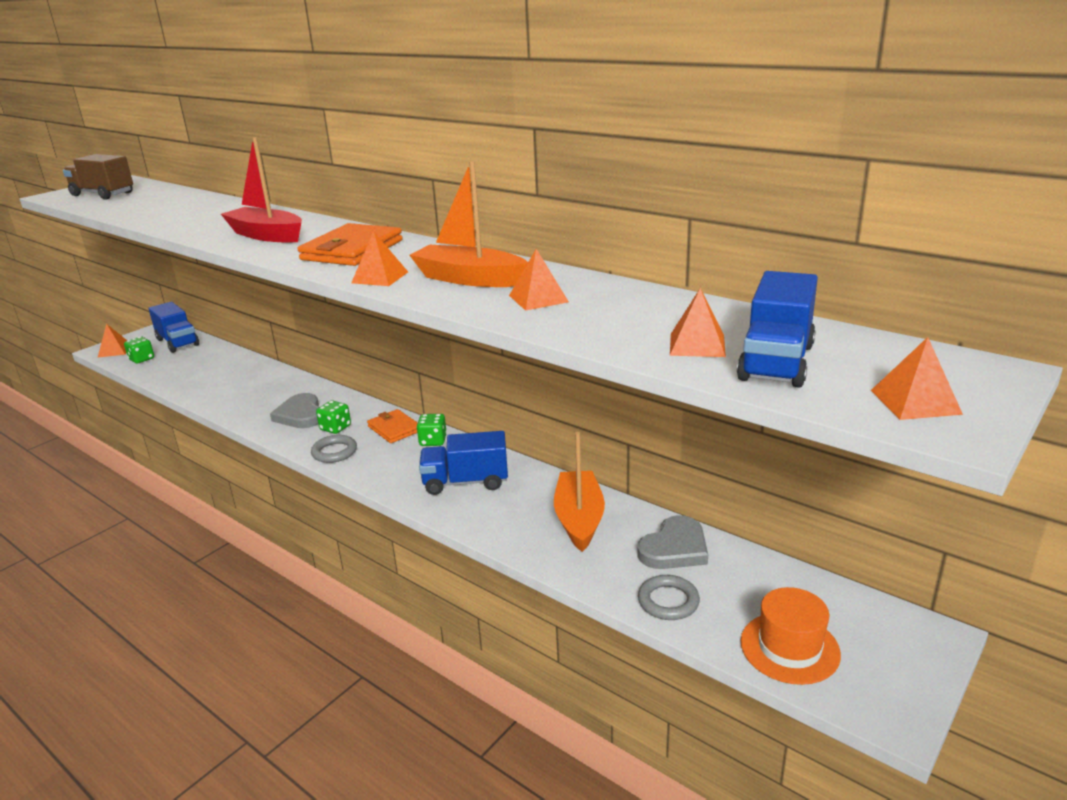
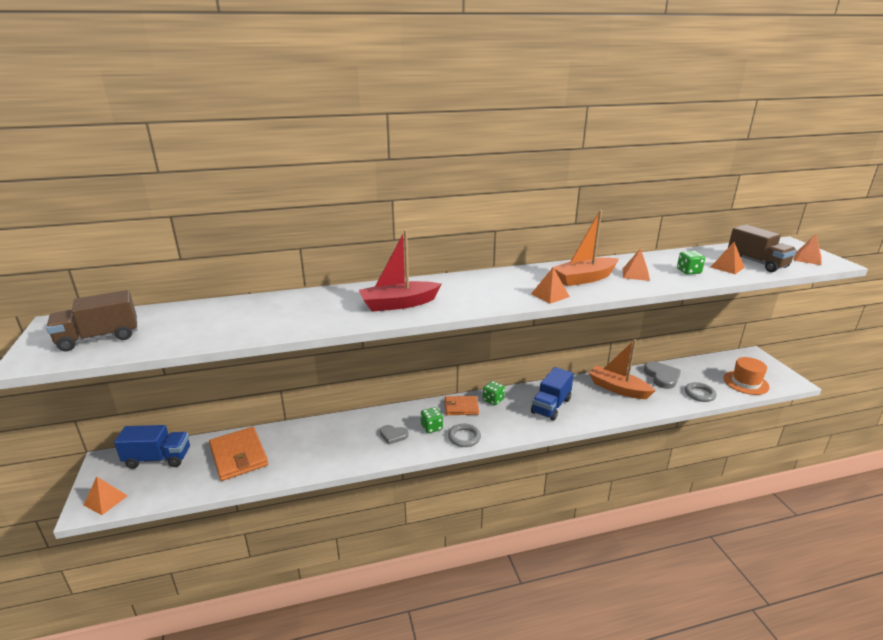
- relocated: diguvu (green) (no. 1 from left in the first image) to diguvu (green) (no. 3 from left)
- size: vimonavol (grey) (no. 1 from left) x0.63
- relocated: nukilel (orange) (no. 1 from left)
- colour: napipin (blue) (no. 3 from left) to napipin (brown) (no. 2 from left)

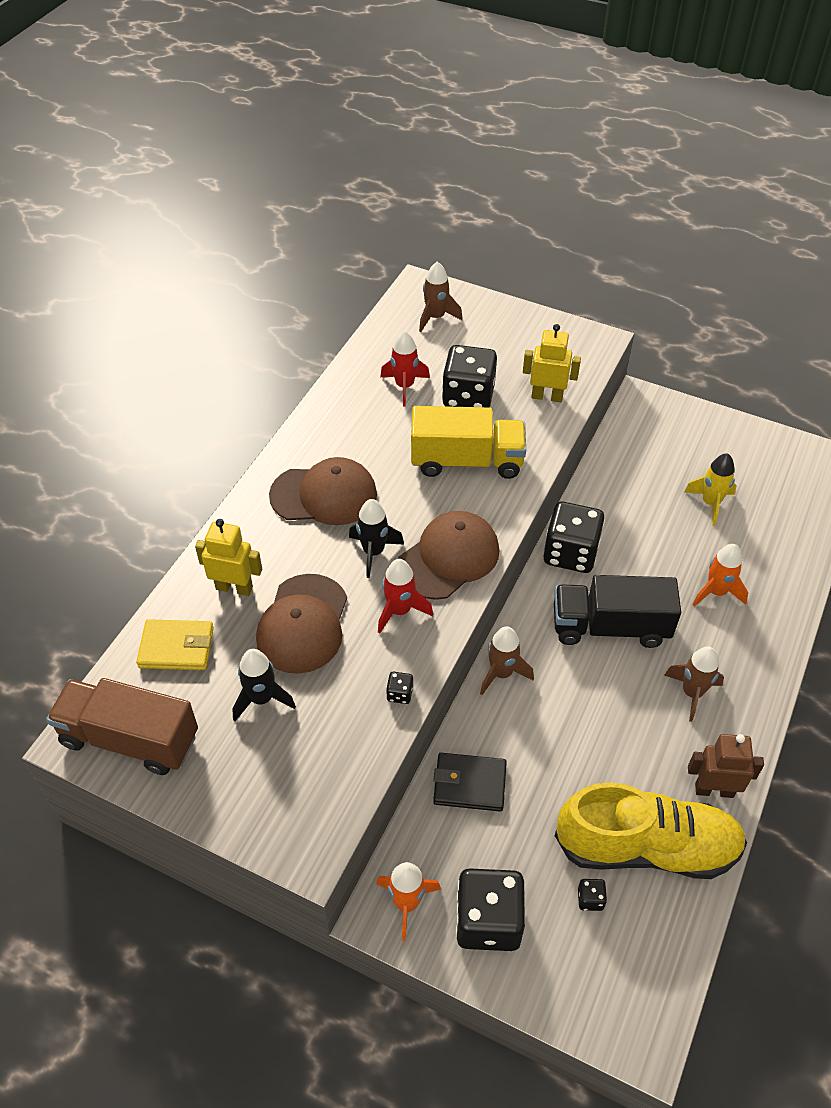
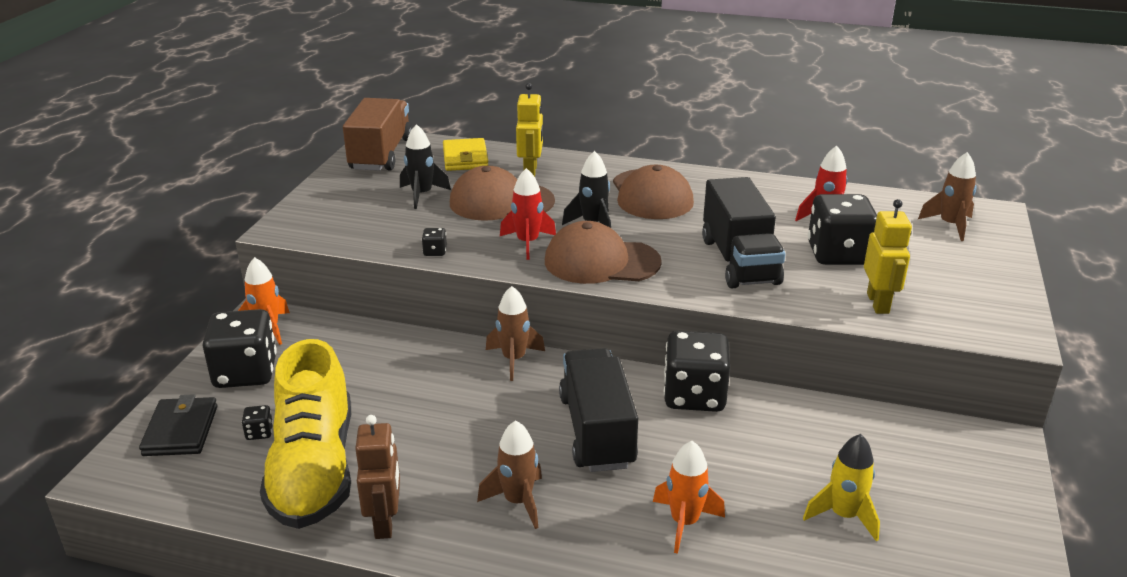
- spun: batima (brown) (no. 3 from left in the first image) 150 degrees clockwise
- colour: napipin (yellow) to napipin (black) (no. 2 from left)
- relocated: nukilel (black)

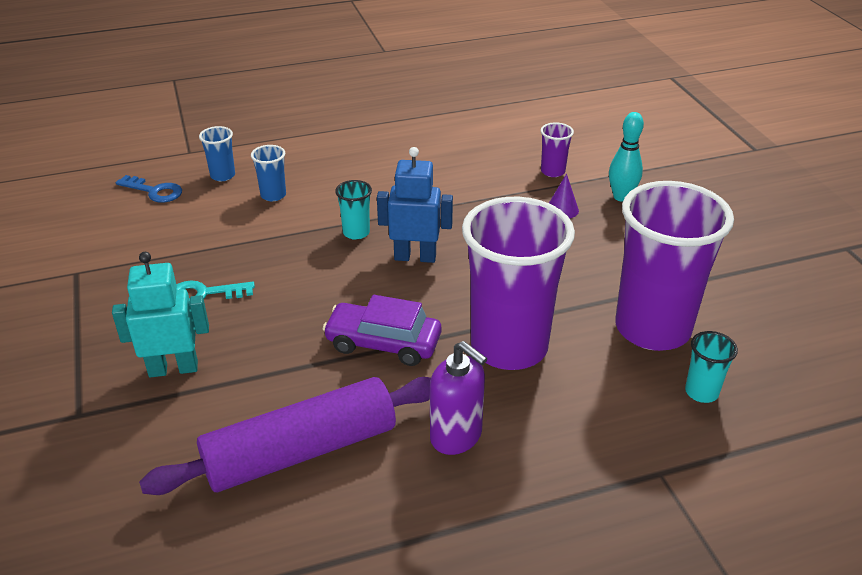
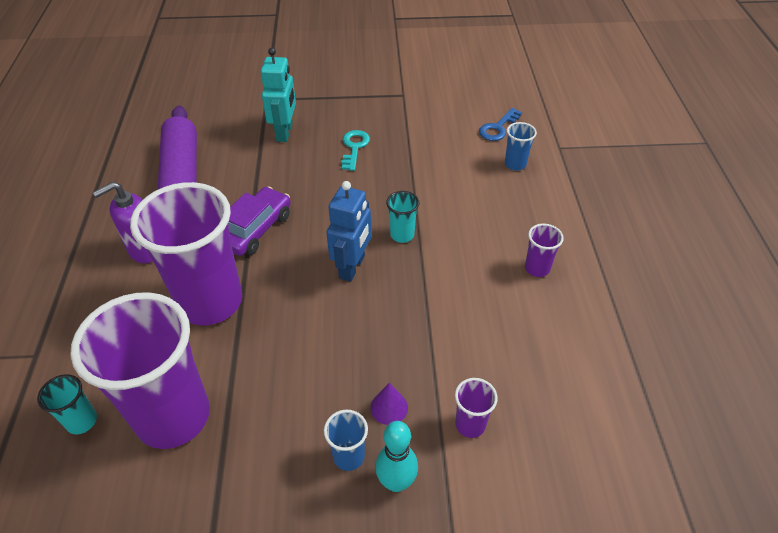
- relocated: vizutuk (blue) (no. 2 from left in the first image) to vizutuk (blue) (no. 1 from left)
- appeared: vizutuk (purple) (no. 4 from left)

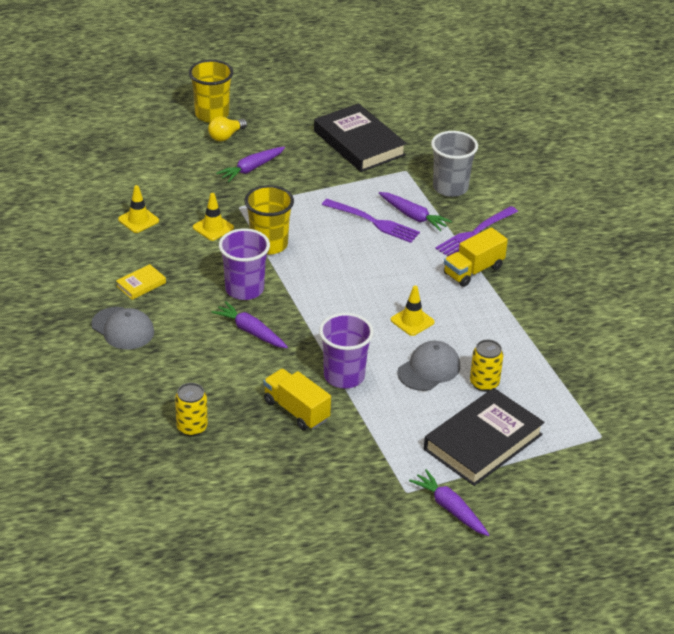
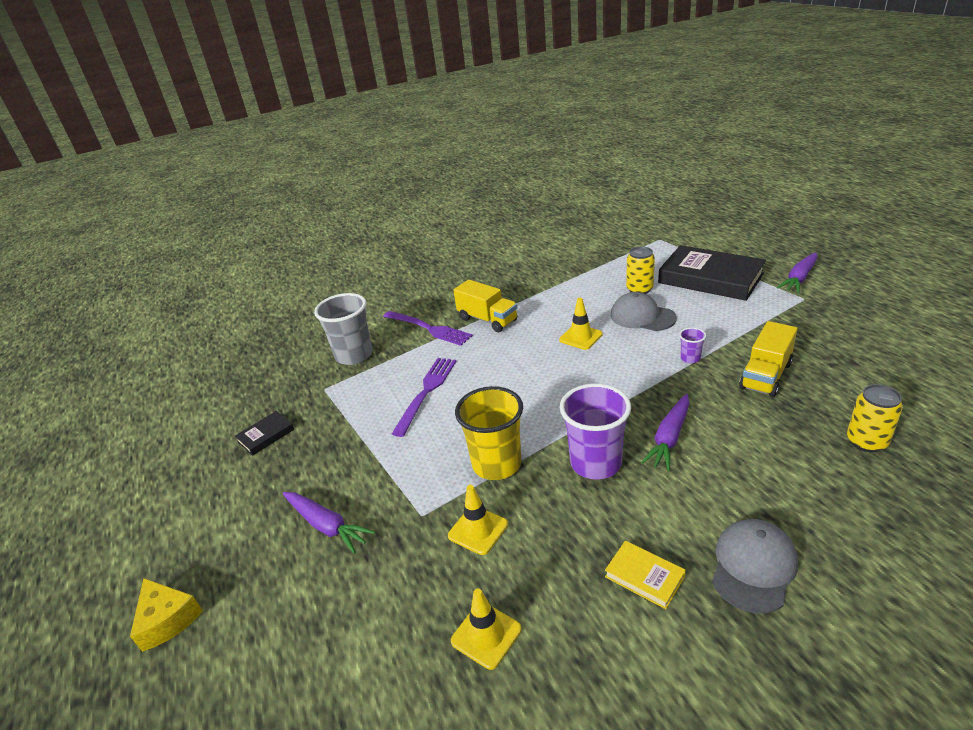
- exchanged: vizutuk (yellow) (no. 1 from left) to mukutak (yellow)
- missing: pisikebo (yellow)
- size: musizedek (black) (no. 1 from left) x0.44
- size: vizutuk (purple) (no. 2 from left) x0.45
- missing: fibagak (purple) (no. 3 from left)

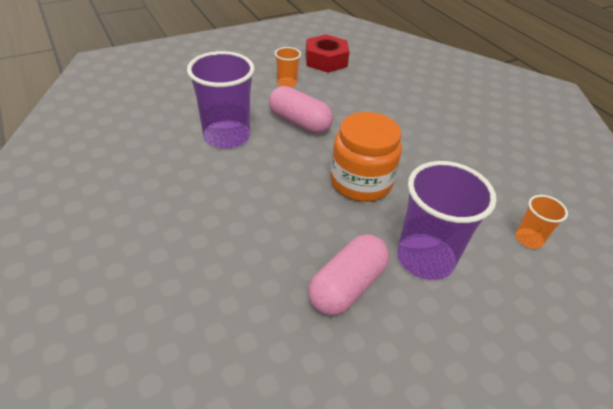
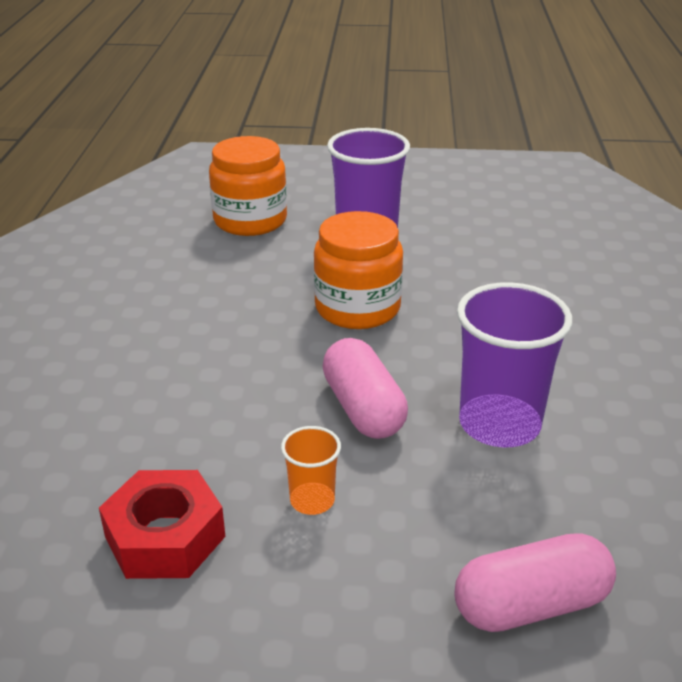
- relocated: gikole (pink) (no. 2 from left)
- exchanged: vizutuk (orange) (no. 2 from left) to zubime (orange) (no. 1 from left)

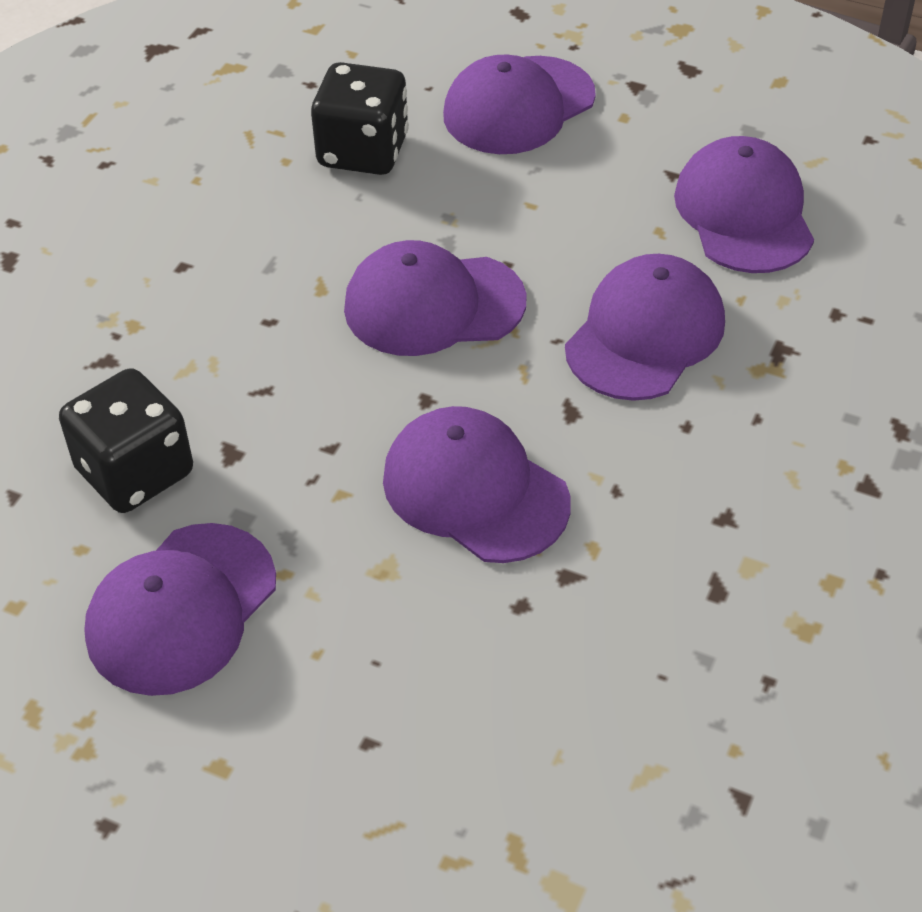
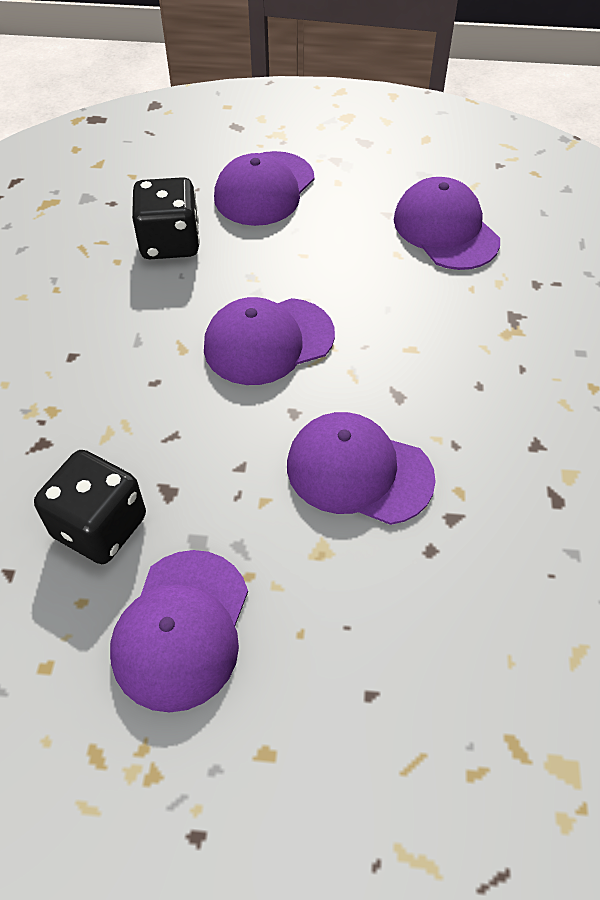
- missing: batima (purple) (no. 5 from left)

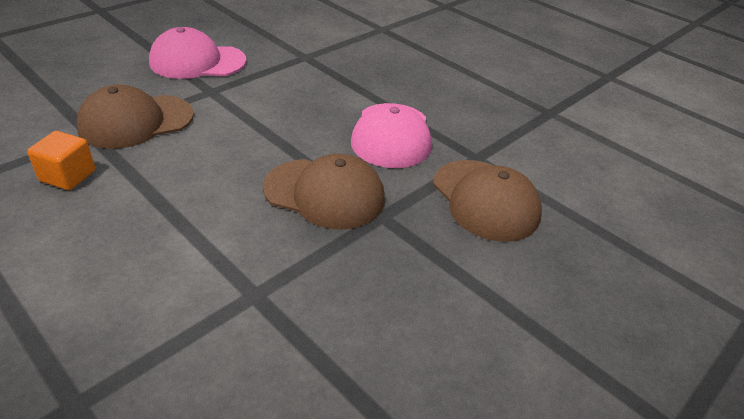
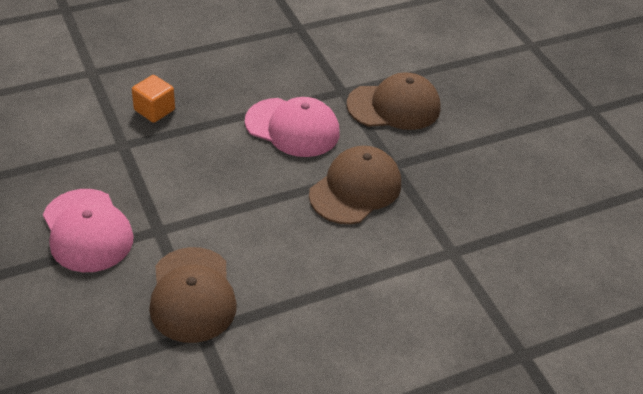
- relocated: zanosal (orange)
- spun: batima (pink) (no. 1 from left) 45 degrees counterclockwise

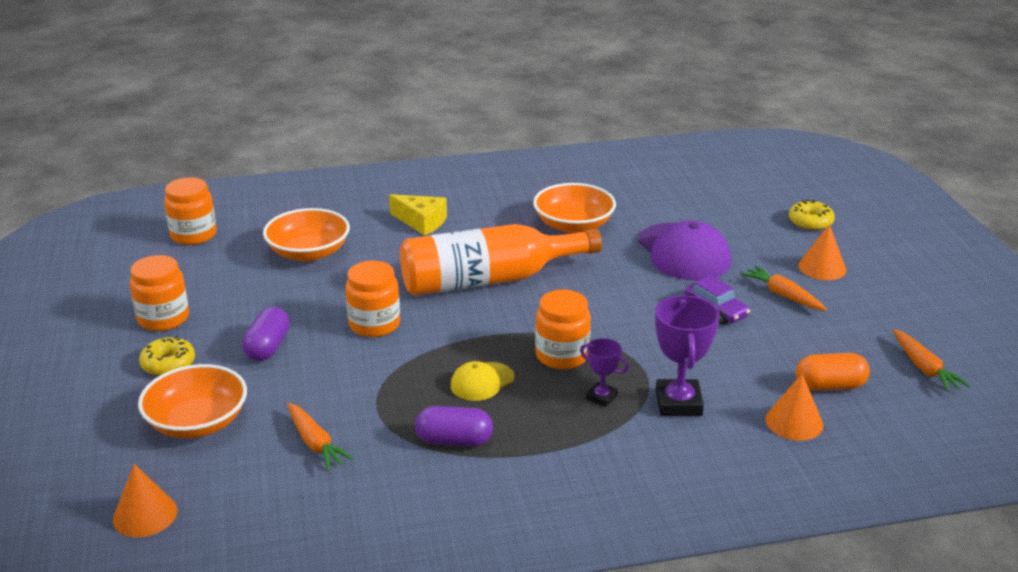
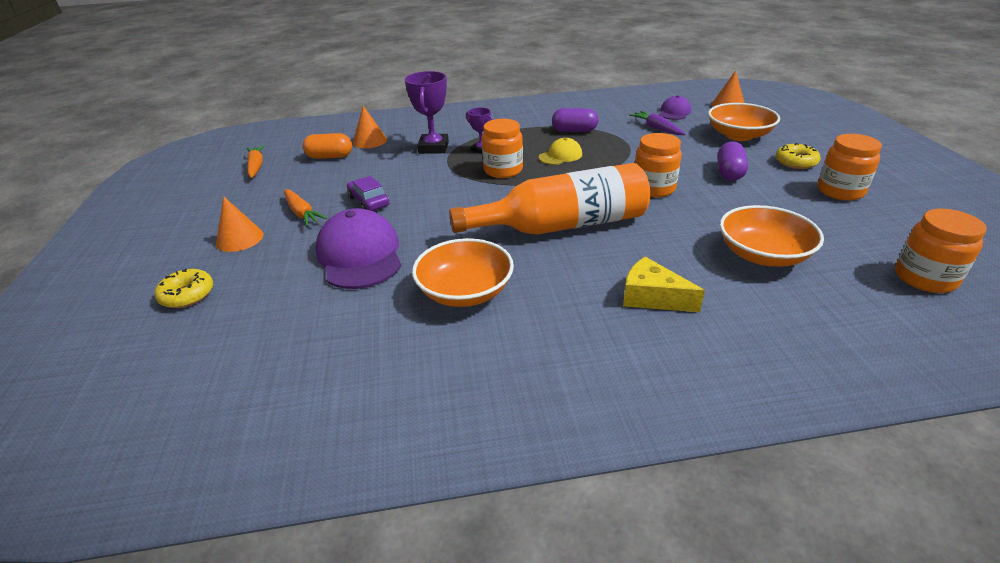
- colour: fibagak (orange) (no. 1 from left) to fibagak (purple)
- appeared: batima (purple) (no. 2 from left)

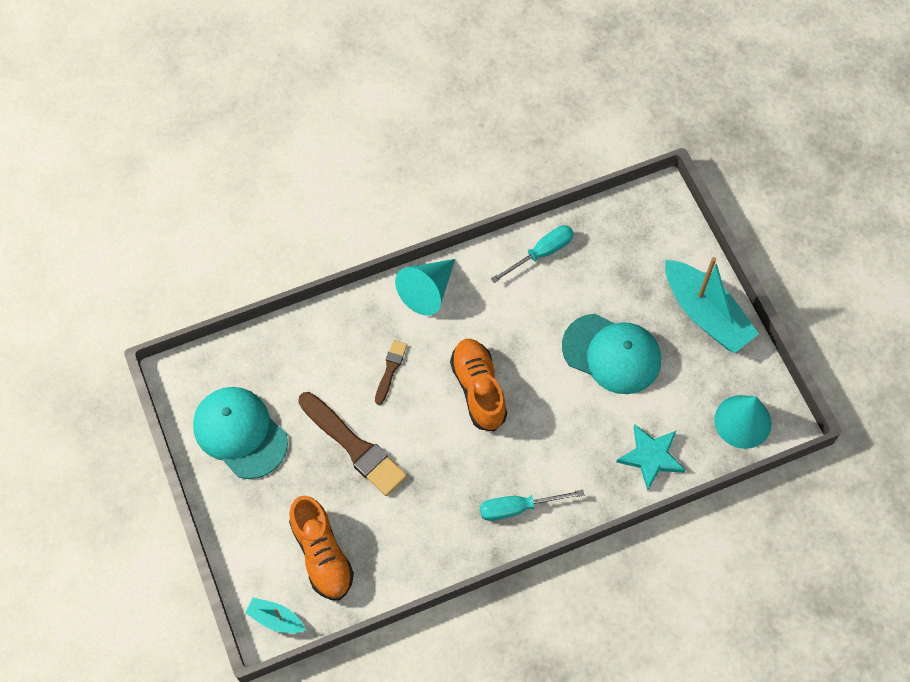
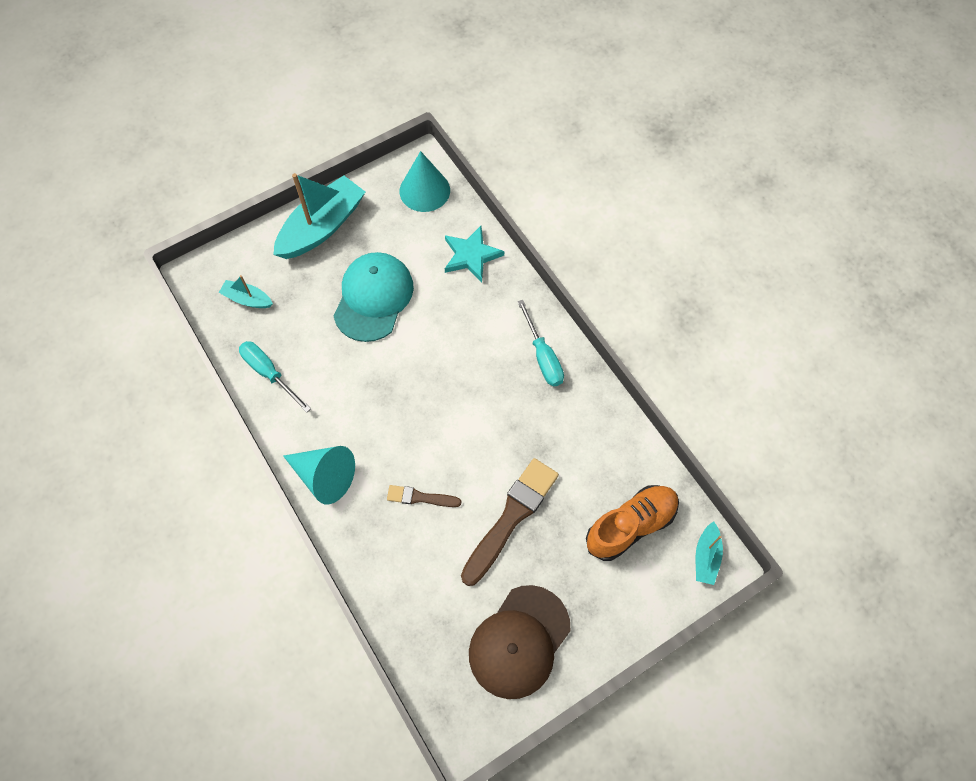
- colour: batima (turquoise) (no. 1 from left) to batima (brown)
- missing: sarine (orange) (no. 2 from left)
- appeared: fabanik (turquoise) (no. 1 from left)

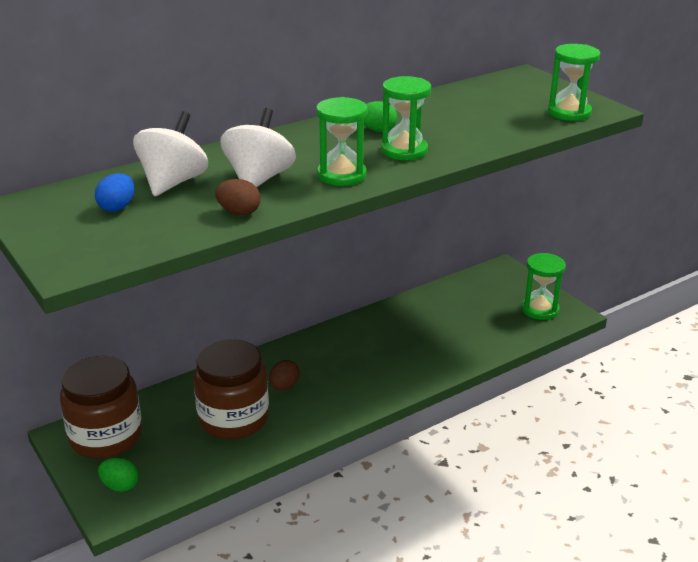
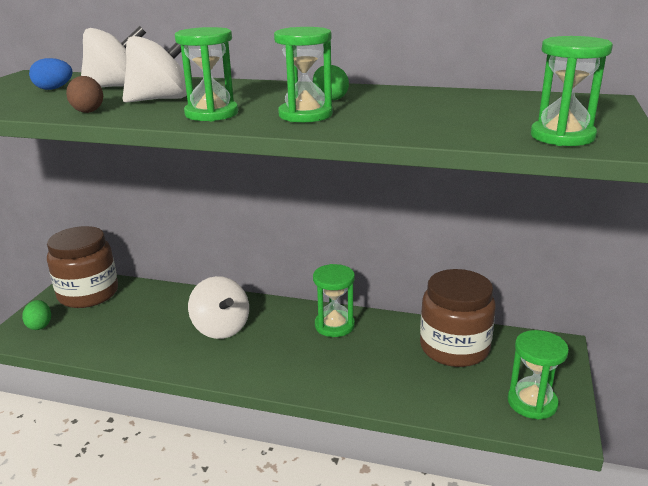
- relocated: zubime (brown) (no. 2 from left)
- exchanged: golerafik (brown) (no. 2 from left) to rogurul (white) (no. 3 from left)
- appeared: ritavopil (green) (no. 3 from left)

